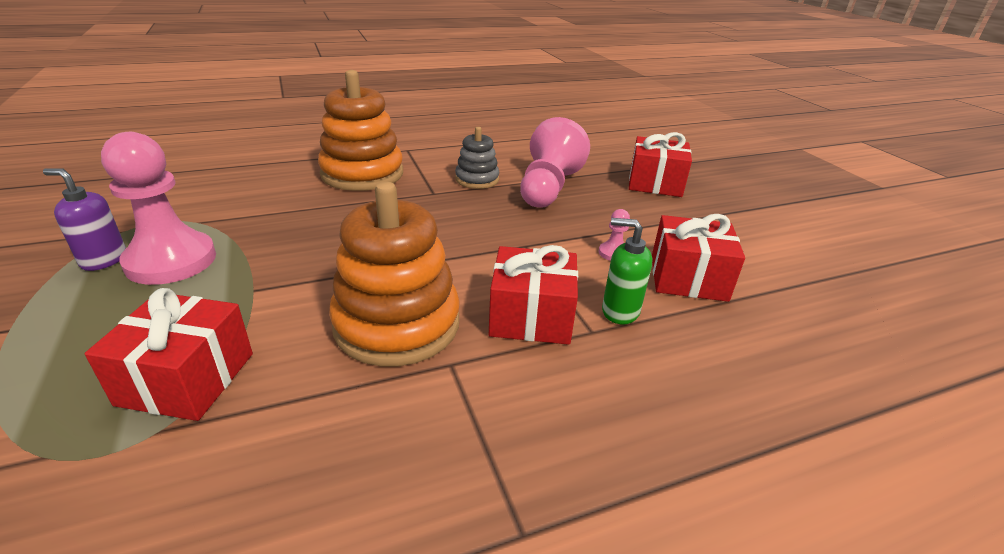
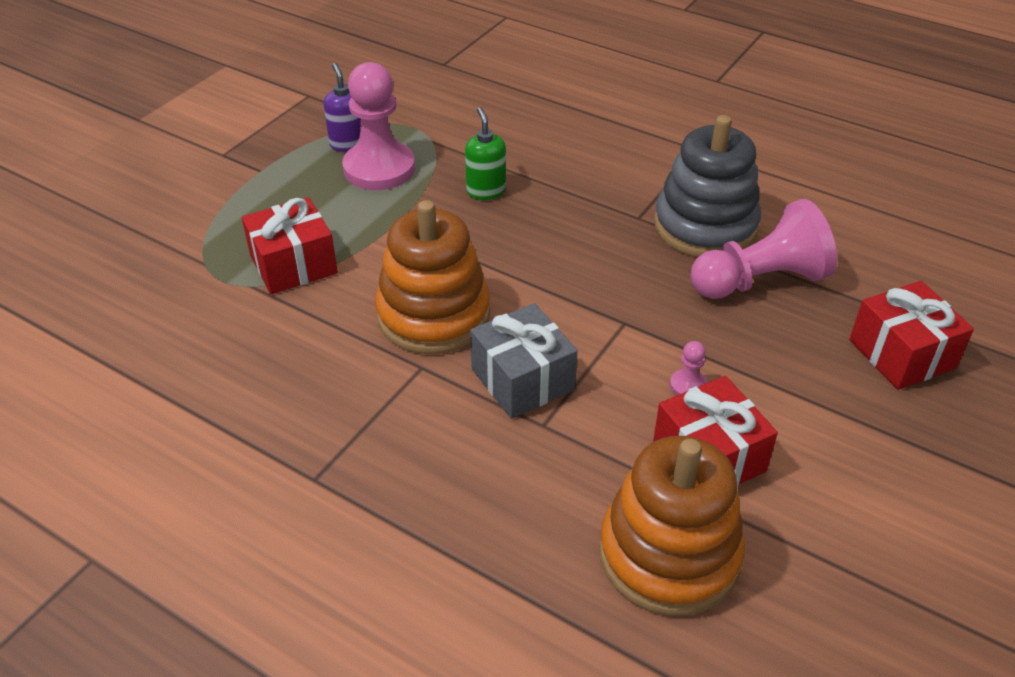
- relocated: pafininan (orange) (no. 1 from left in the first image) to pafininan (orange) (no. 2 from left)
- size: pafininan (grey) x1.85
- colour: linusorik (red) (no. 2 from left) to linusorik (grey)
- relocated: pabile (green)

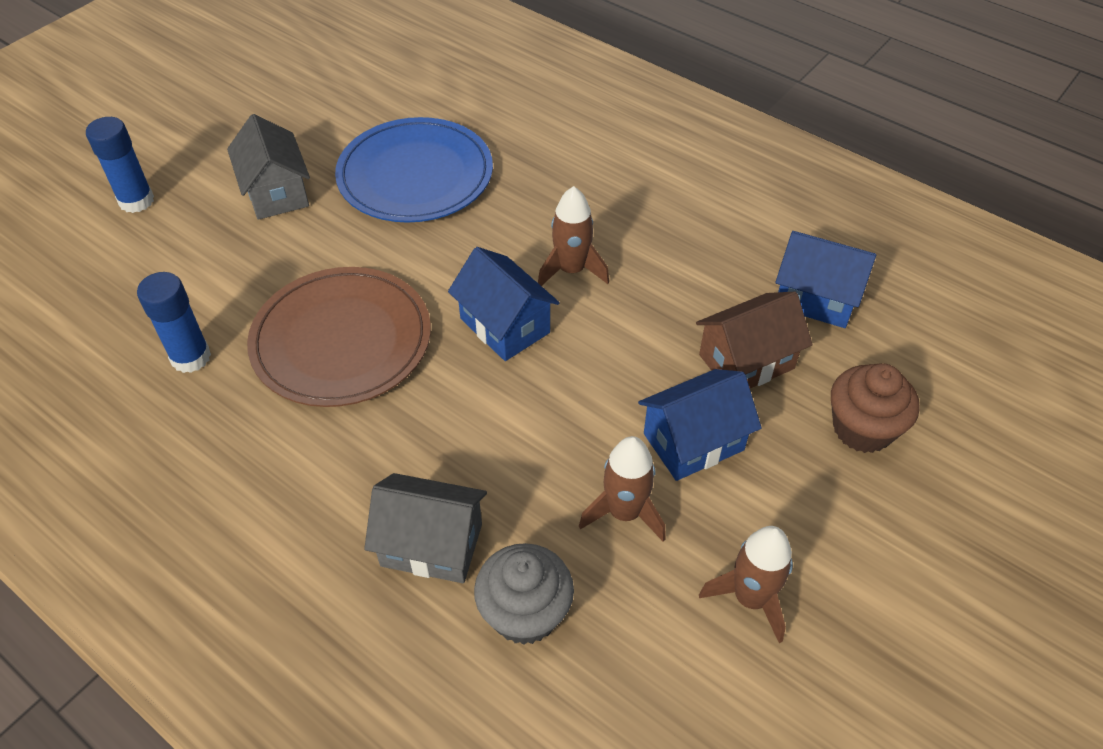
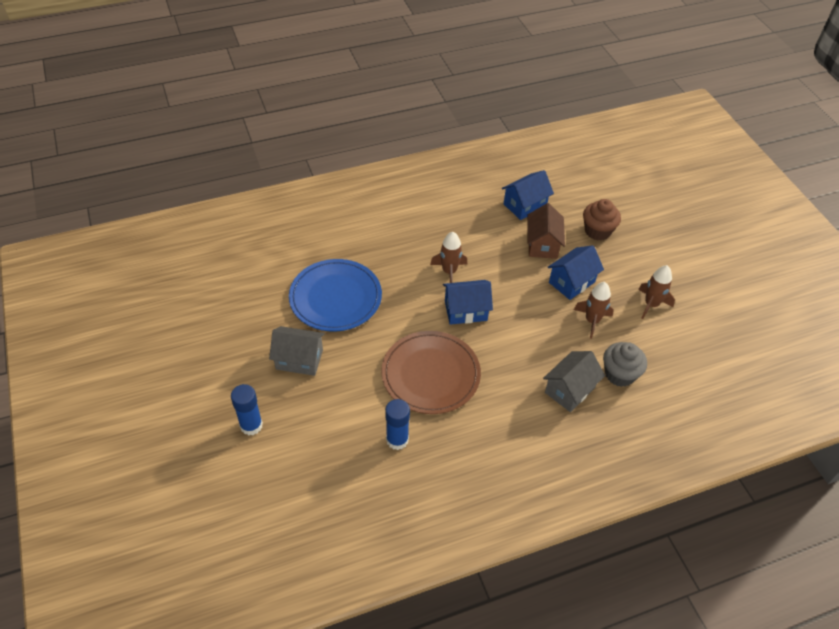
- spun: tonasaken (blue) (no. 2 from left in the first image) 45 degrees clockwise

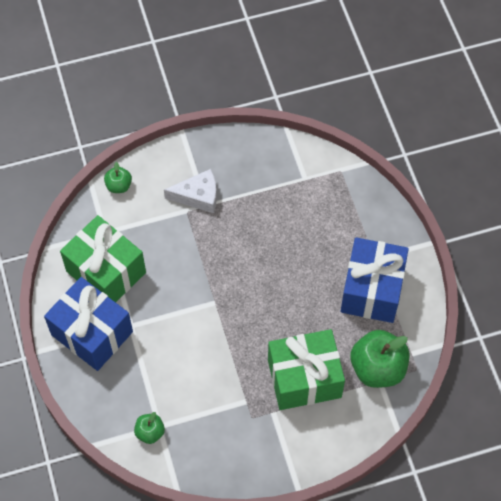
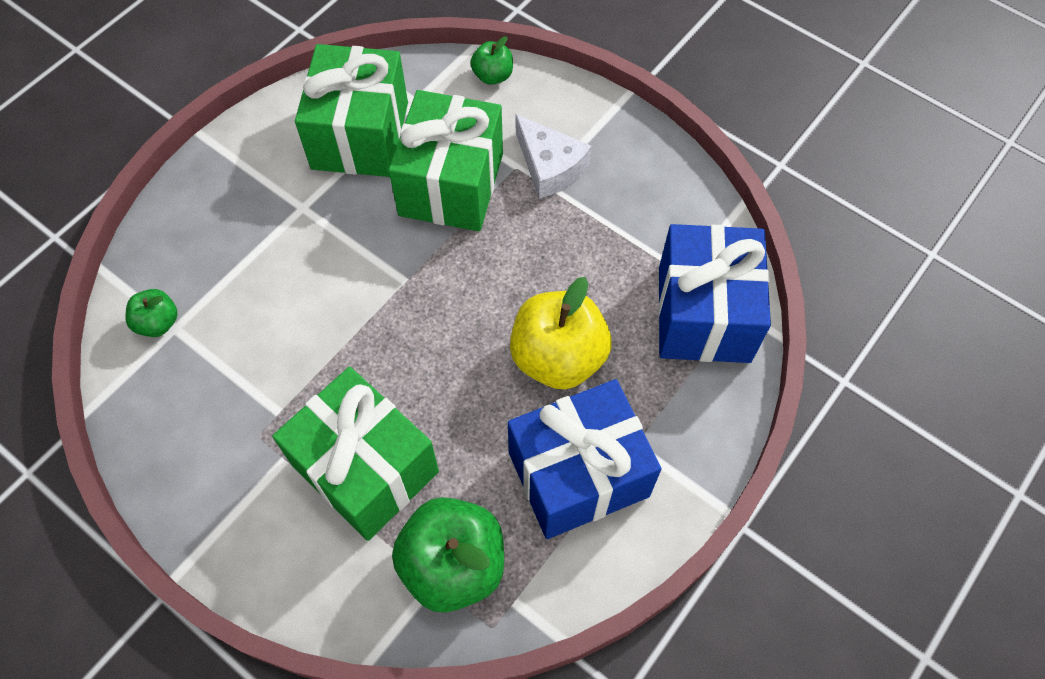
- relocated: linusorik (blue) (no. 1 from left in the first image) to linusorik (blue) (no. 2 from left)
- appeared: linusorik (green) (no. 3 from left)
- appeared: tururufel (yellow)

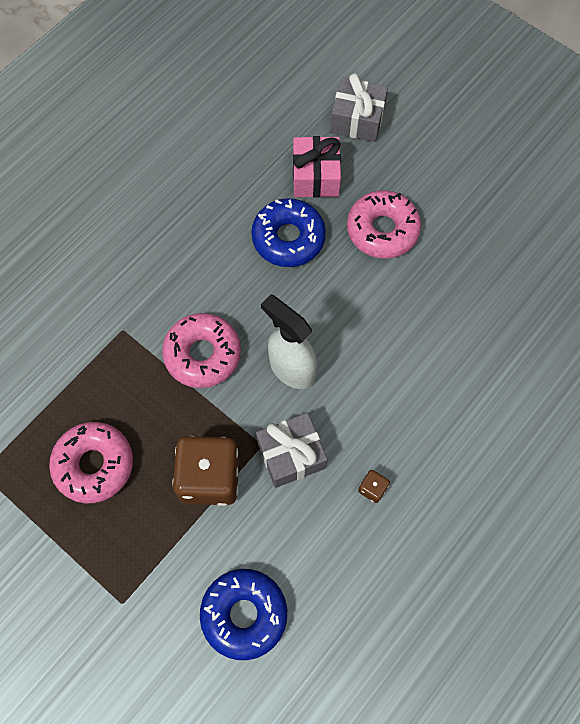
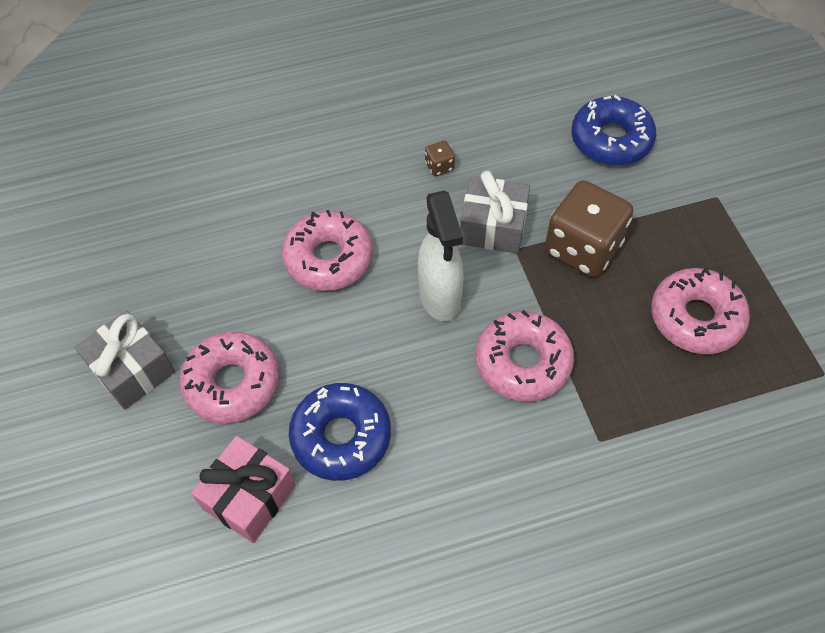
- relocated: linusorik (grey) (no. 2 from left in the first image) to linusorik (grey) (no. 1 from left)
- appeared: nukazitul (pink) (no. 2 from left)

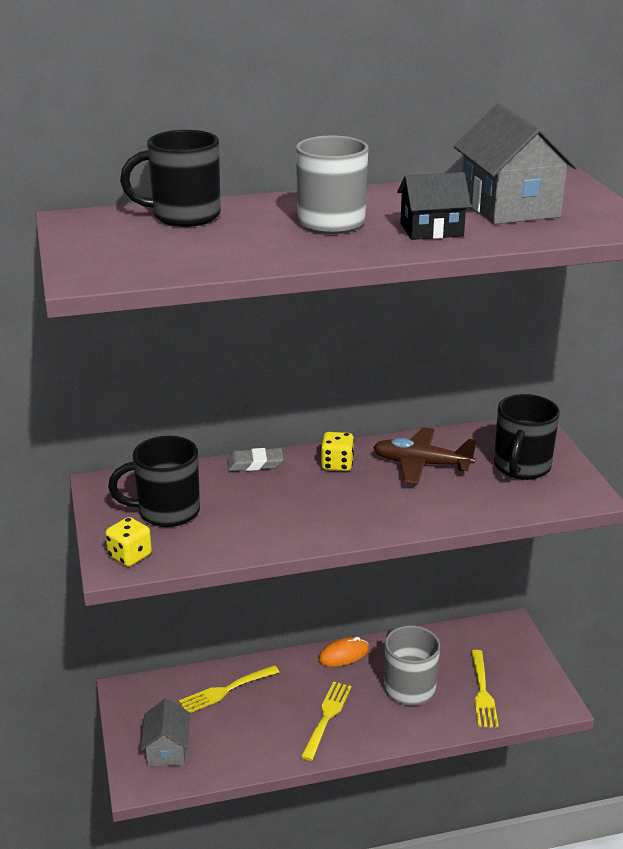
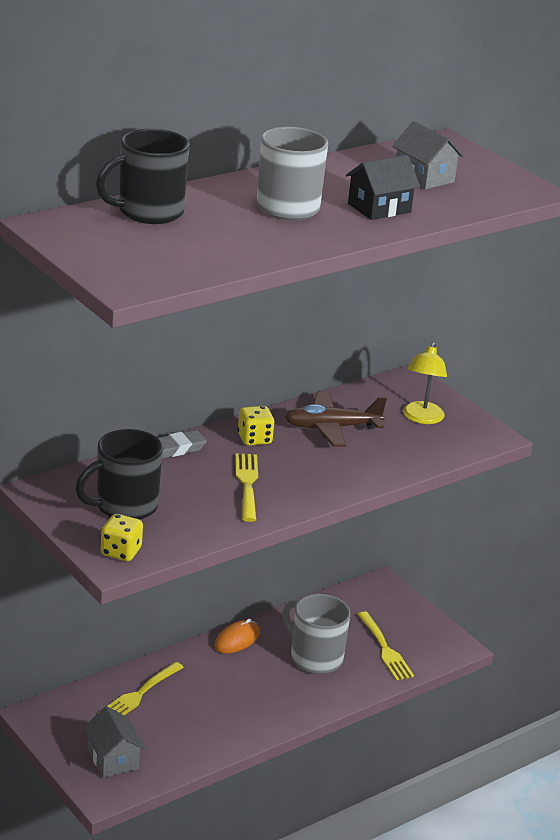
- relocated: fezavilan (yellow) (no. 2 from left)
- size: tonasaken (grey) (no. 2 from left) x0.60
- exchanged: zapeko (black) (no. 3 from left) to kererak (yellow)

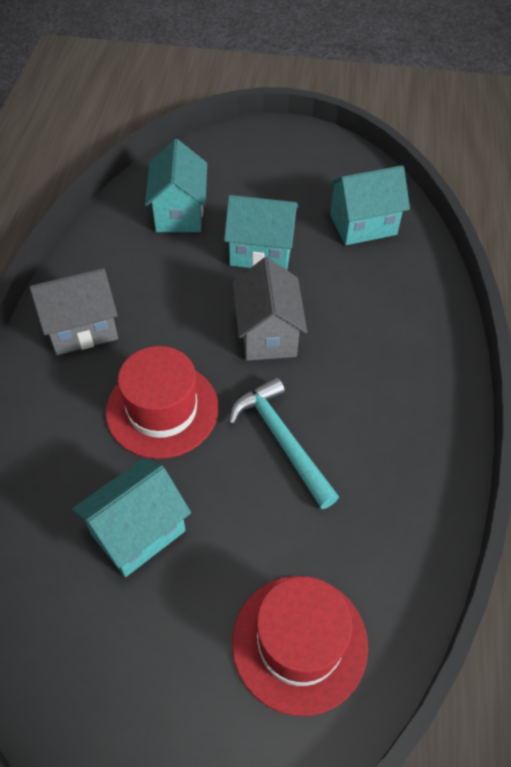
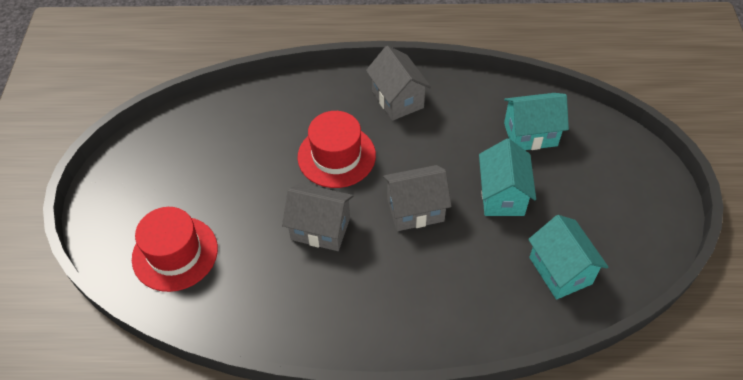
- missing: tonasaken (turquoise) (no. 1 from left)
- exchanged: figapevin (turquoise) to tonasaken (grey) (no. 1 from left)

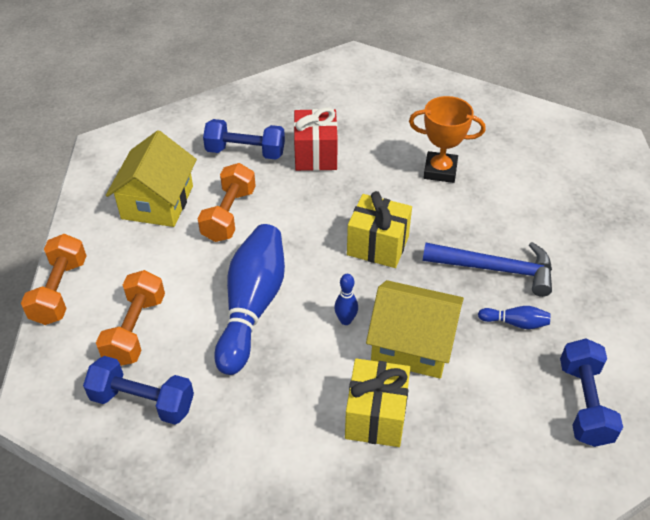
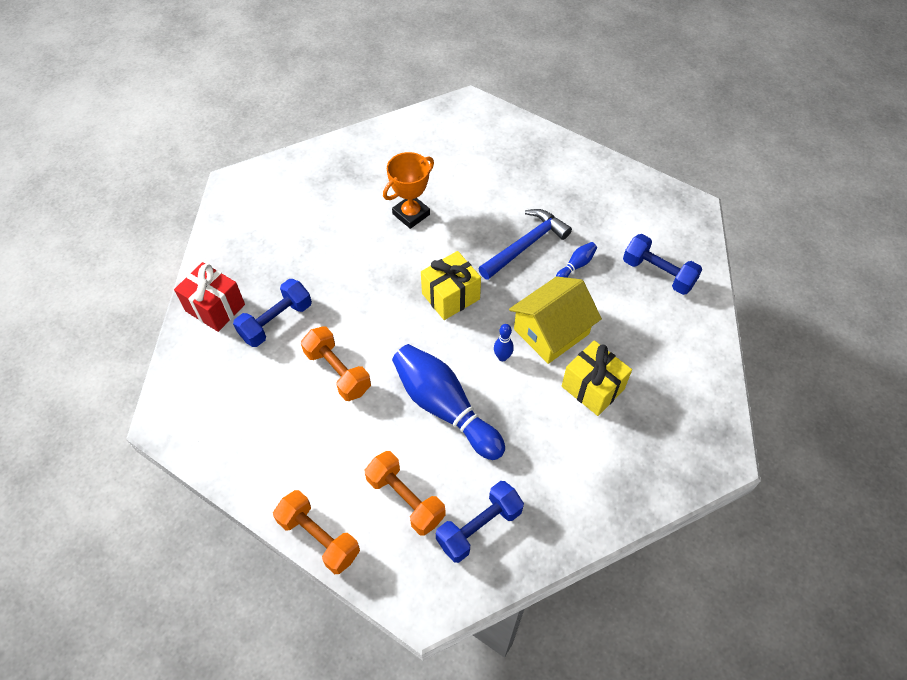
- missing: tonasaken (yellow) (no. 1 from left)
- relocated: linusorik (red)

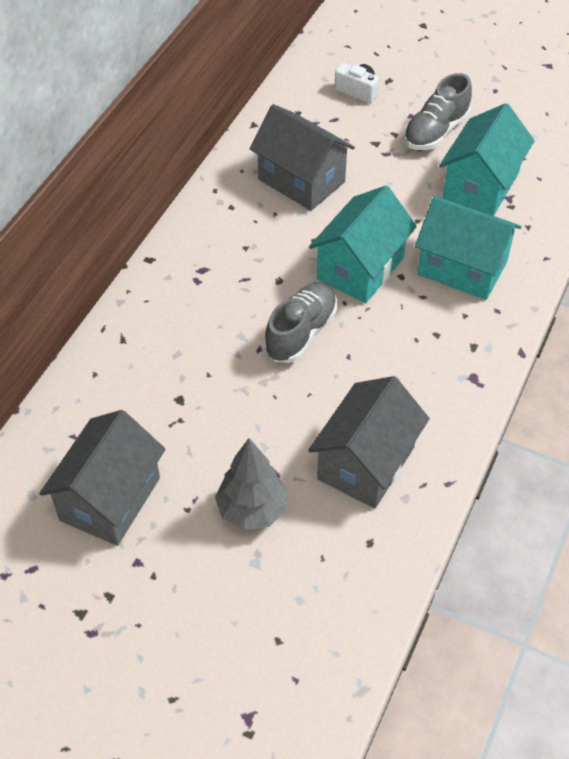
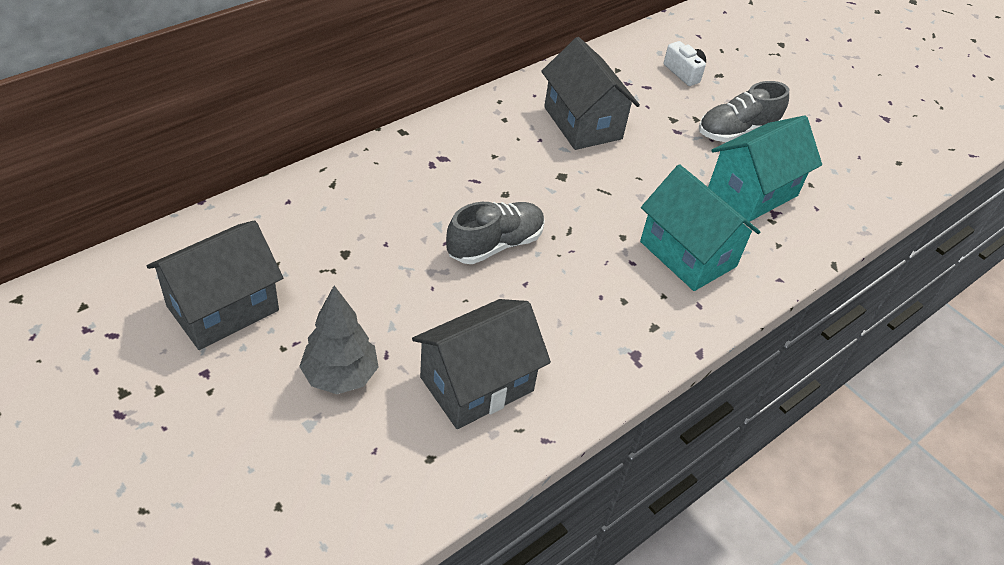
- missing: tonasaken (turquoise) (no. 1 from left)

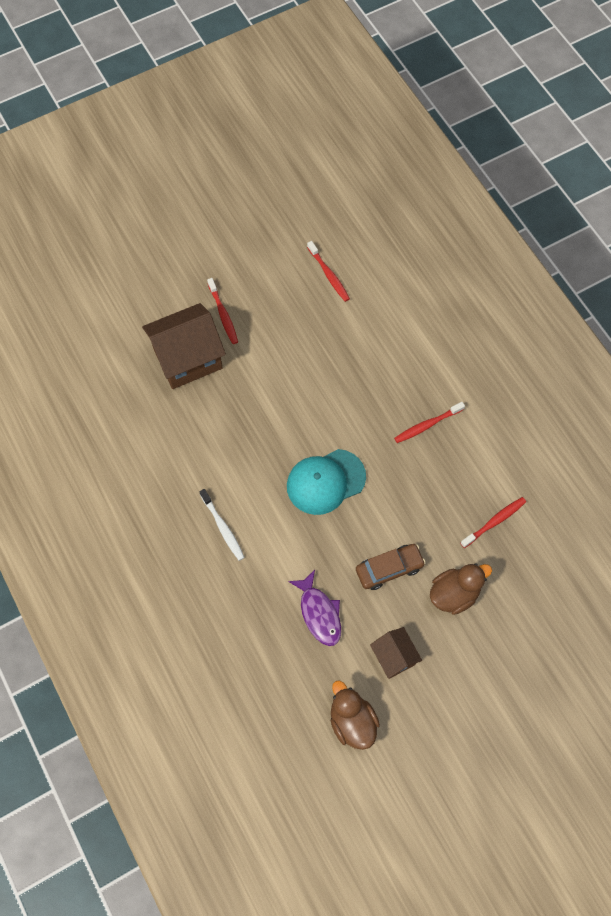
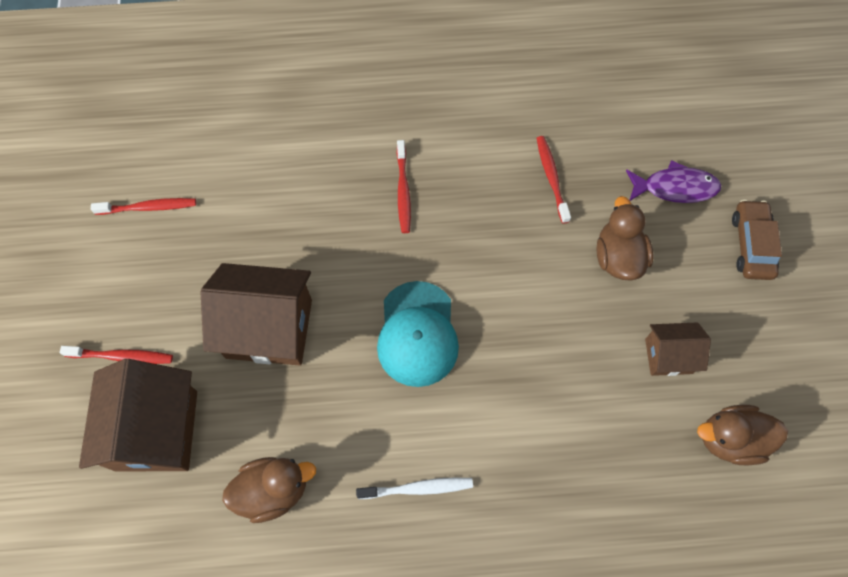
- relocated: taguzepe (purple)
- relocated: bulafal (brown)
- appeared: tonasaken (brown) (no. 2 from left)
- appeared: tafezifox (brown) (no. 1 from left)

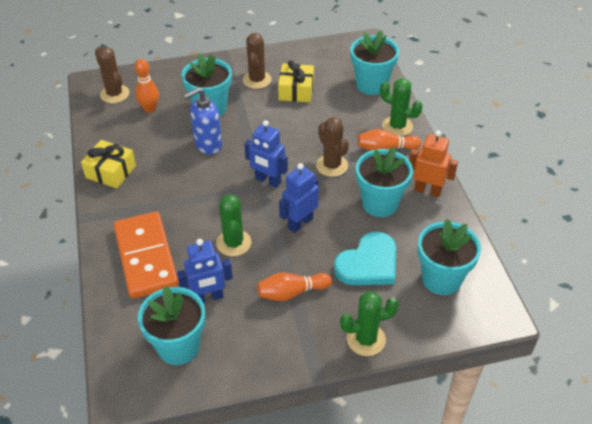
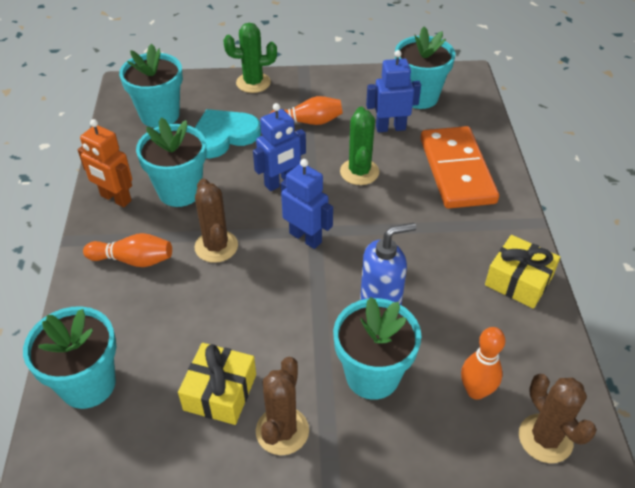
- missing: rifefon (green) (no. 3 from left)

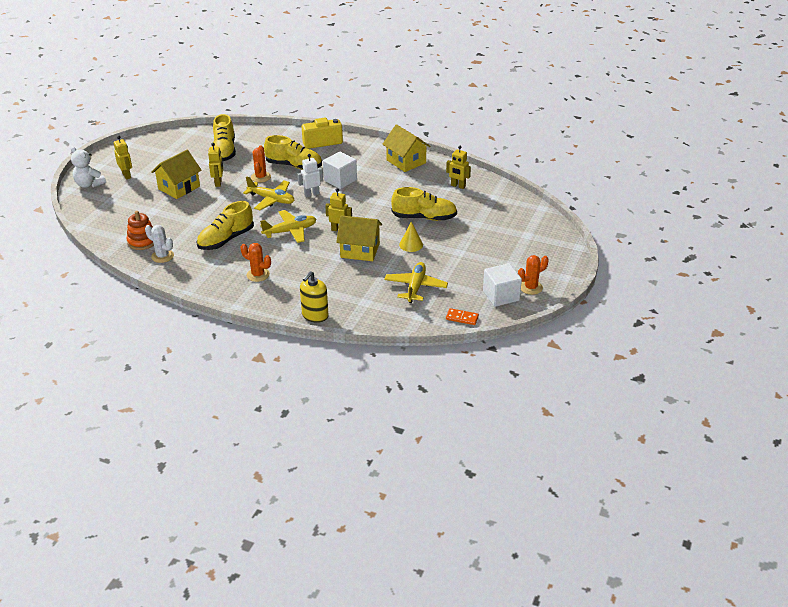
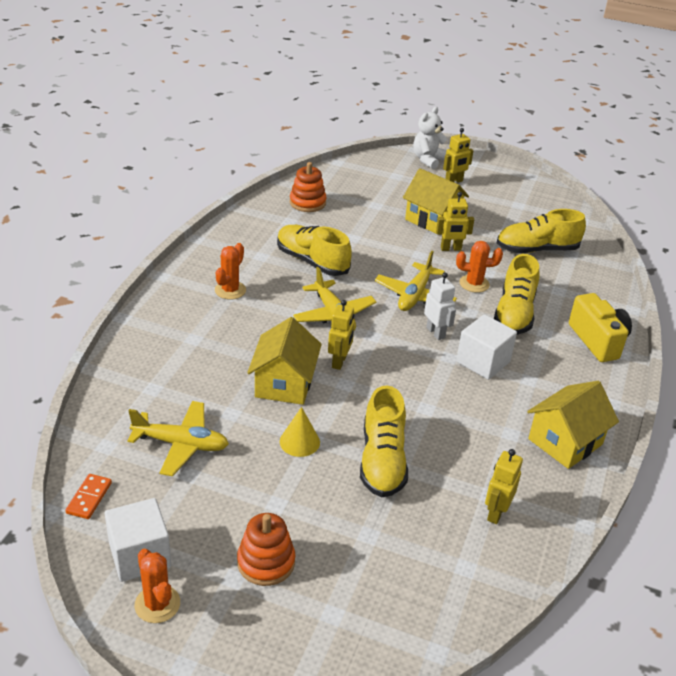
- missing: rifefon (white)
- missing: pabile (yellow)
- appeared: pafininan (orange) (no. 1 from left)

